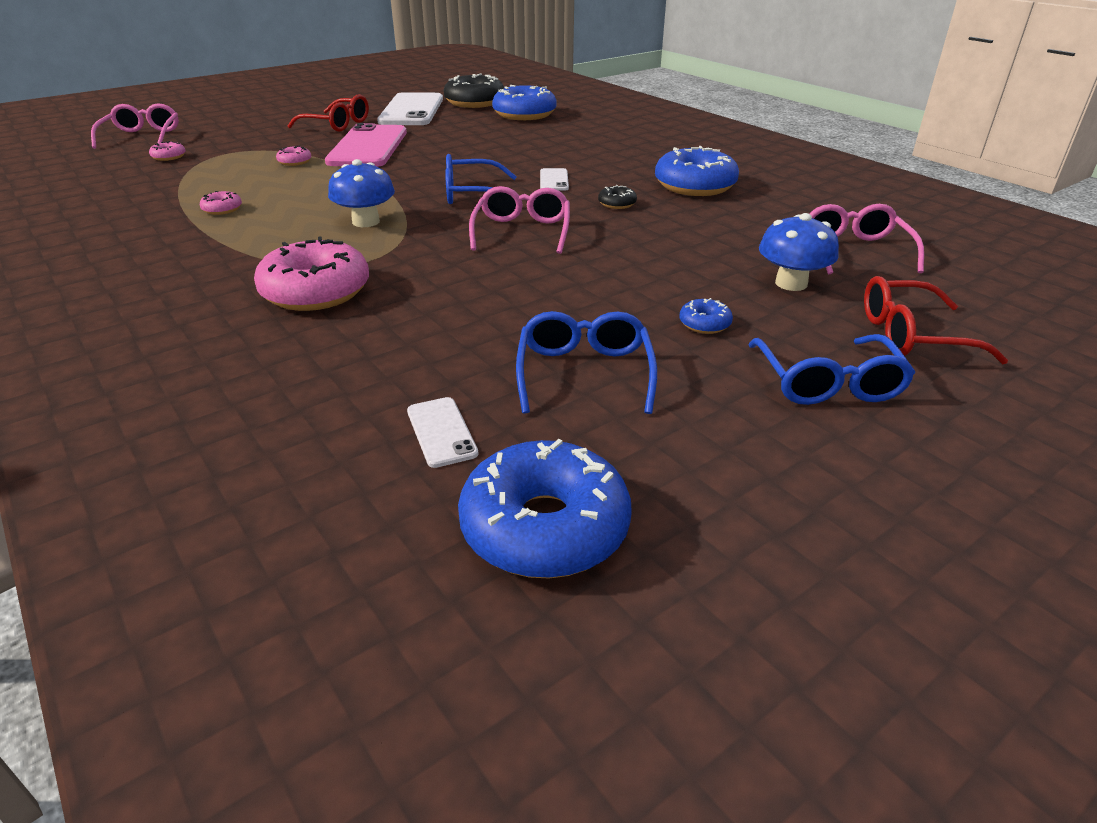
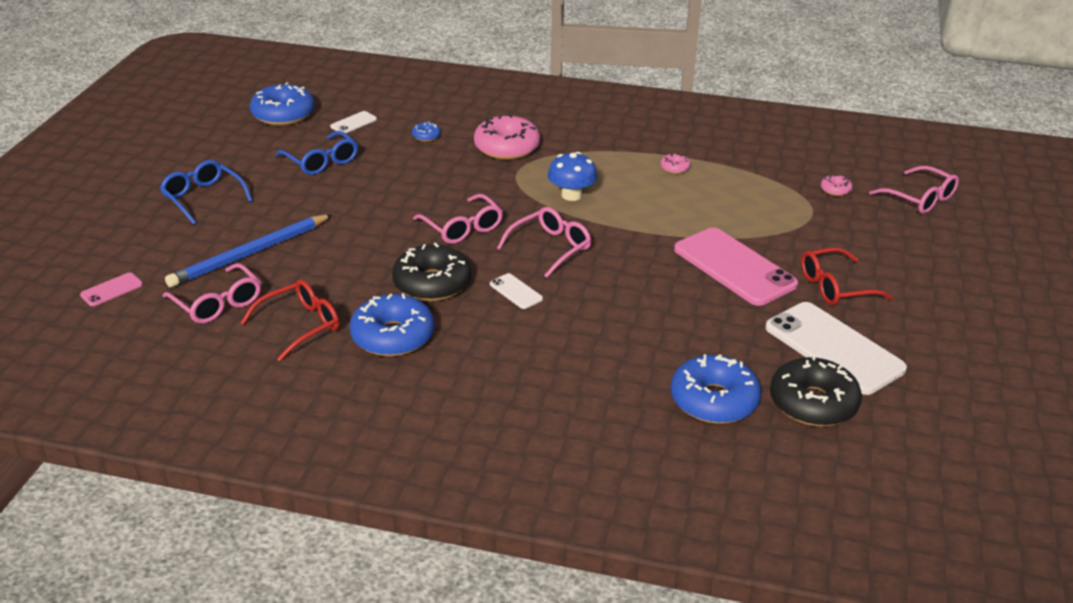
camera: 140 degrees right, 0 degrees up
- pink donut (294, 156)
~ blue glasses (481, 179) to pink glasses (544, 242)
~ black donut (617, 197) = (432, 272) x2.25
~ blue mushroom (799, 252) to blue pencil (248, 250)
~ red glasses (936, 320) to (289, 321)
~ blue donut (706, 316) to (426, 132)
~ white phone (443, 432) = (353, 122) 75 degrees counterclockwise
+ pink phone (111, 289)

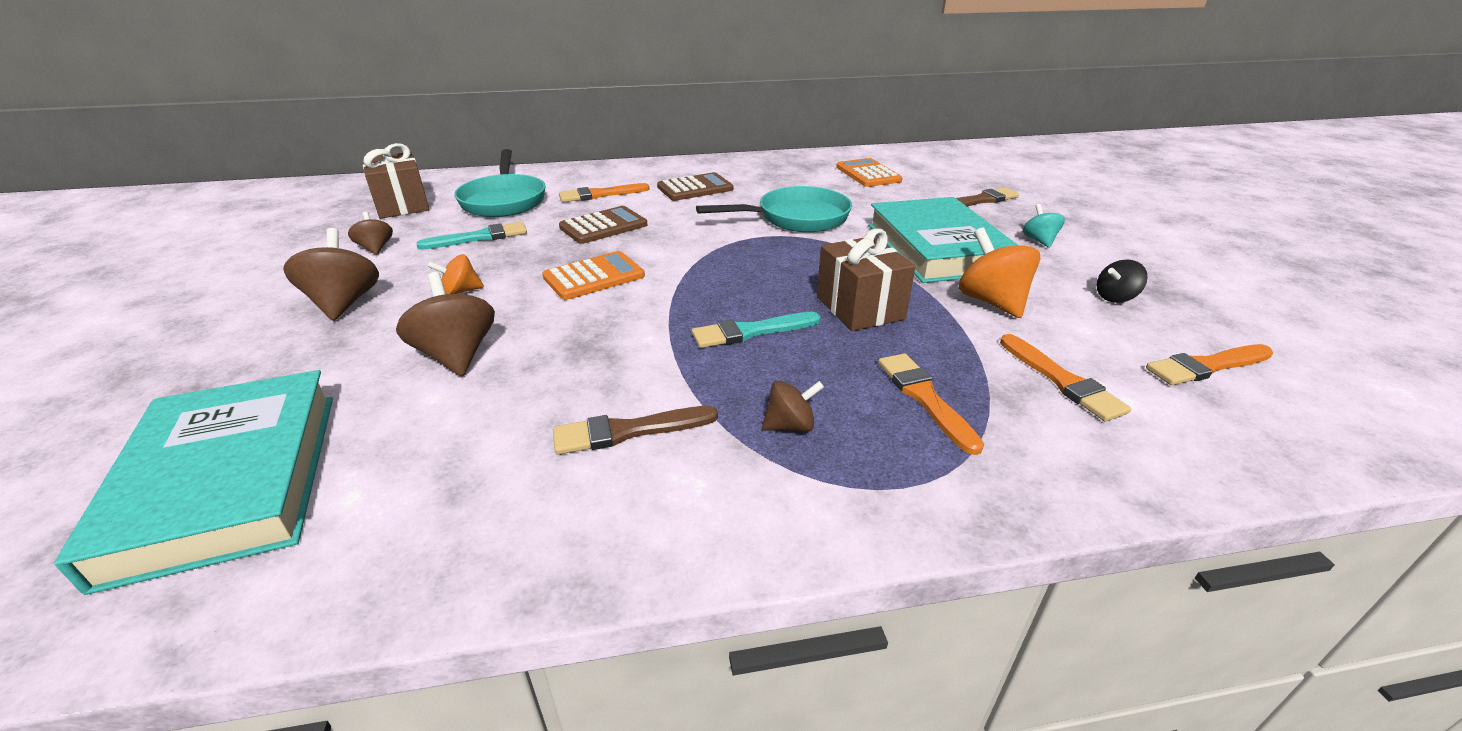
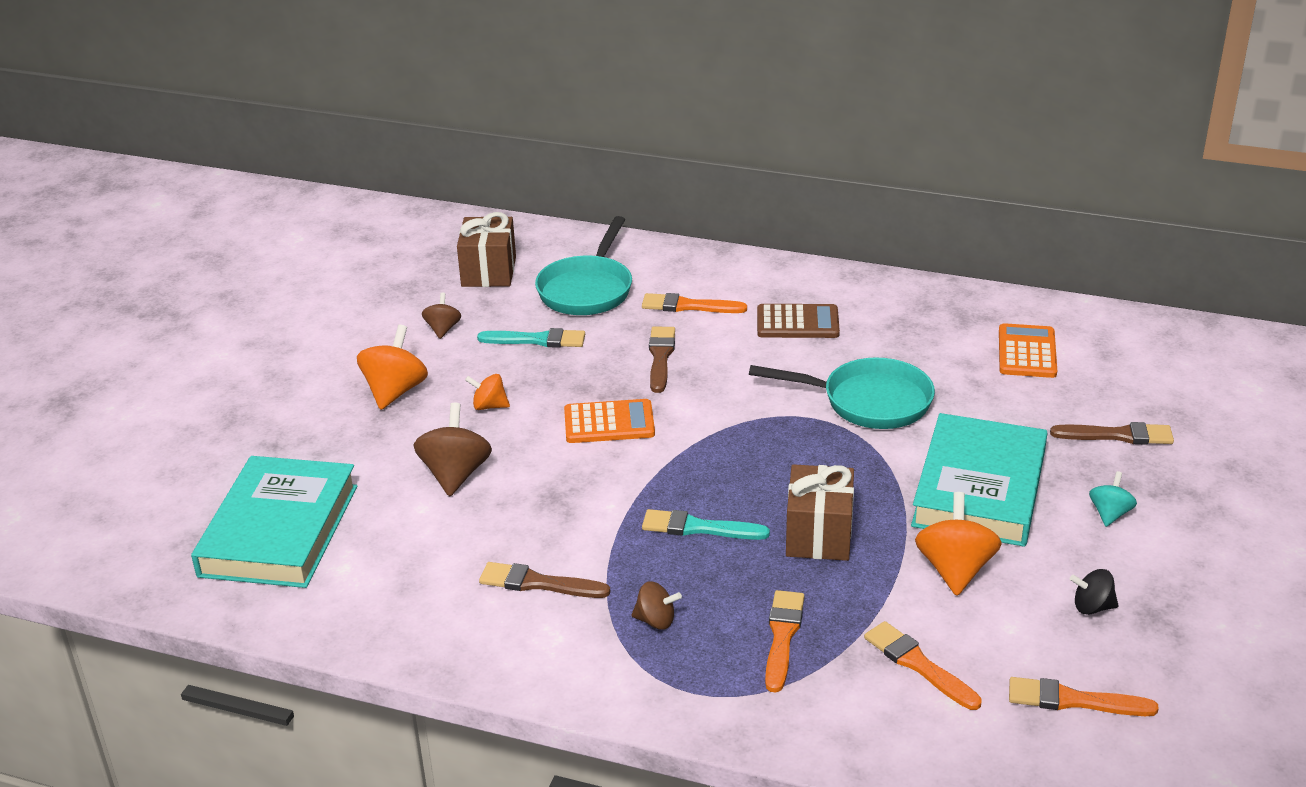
camera: 30 degrees right, 0 degrees up
~ brown calculator (603, 225) to brown brush (662, 360)
~ brown spinning top (331, 274) to orange spinning top (392, 367)
~ orange brush (1065, 378) = (923, 665) 135 degrees clockwise

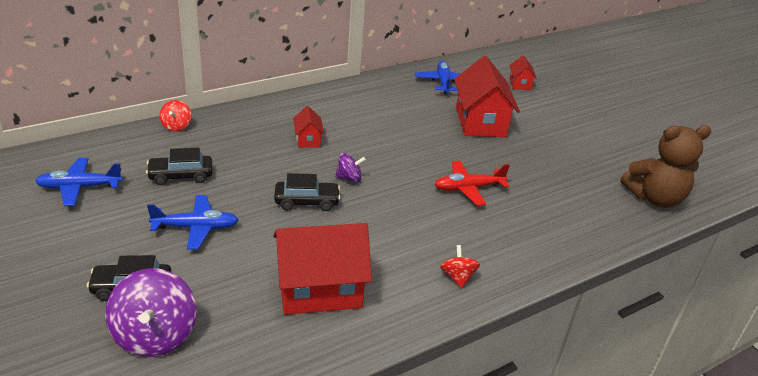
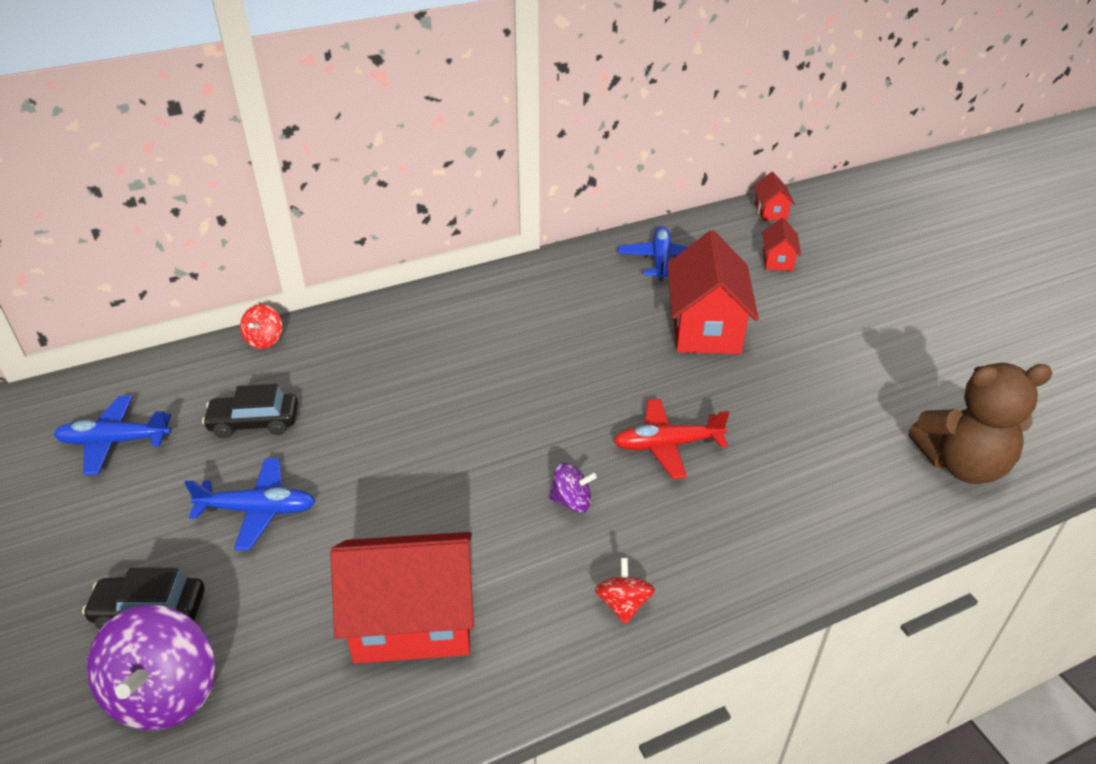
camera: 10 degrees right, 5 degrees up
~ red house (308, 127) to (774, 196)
~ purple spinning top (350, 167) to (573, 487)
- black car (307, 192)

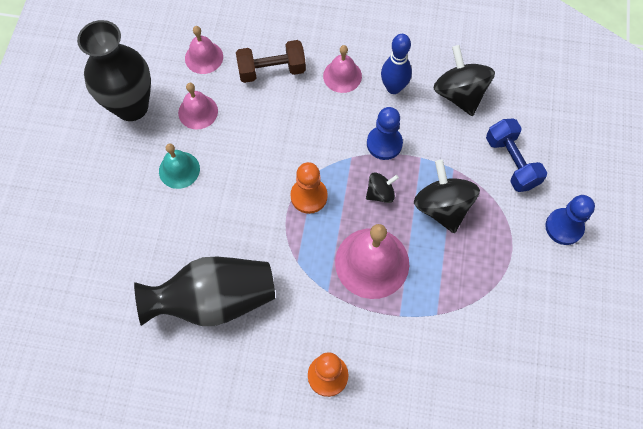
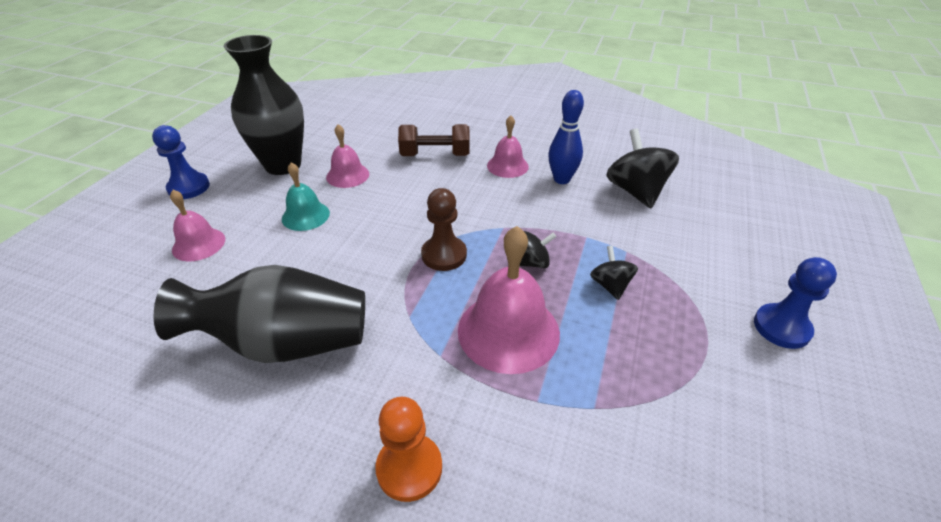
camera: 10 degrees right, 25 degrees down
~ pink bell (204, 50) to (197, 225)
~ blue pawn (385, 133) to (181, 162)
- blue dumbbell (516, 155)
~ black spinning top (447, 196) = (614, 273) x0.55
~ orange pawn (309, 188) to brown pawn (444, 229)

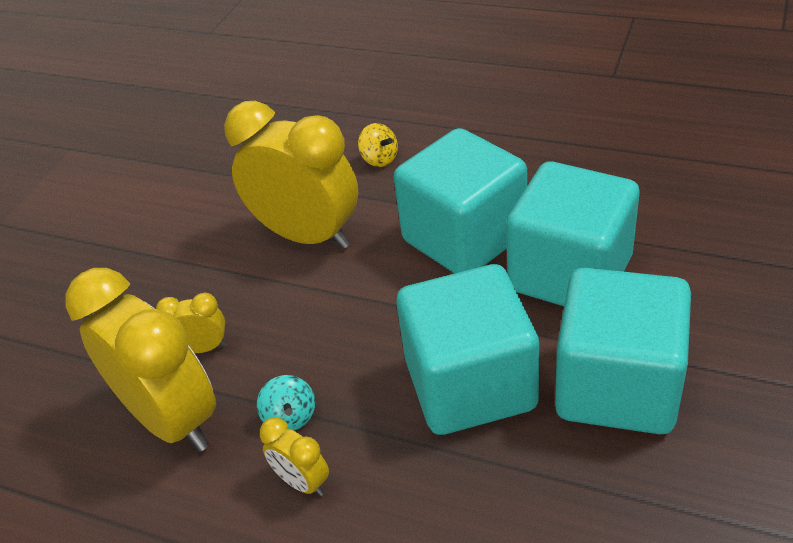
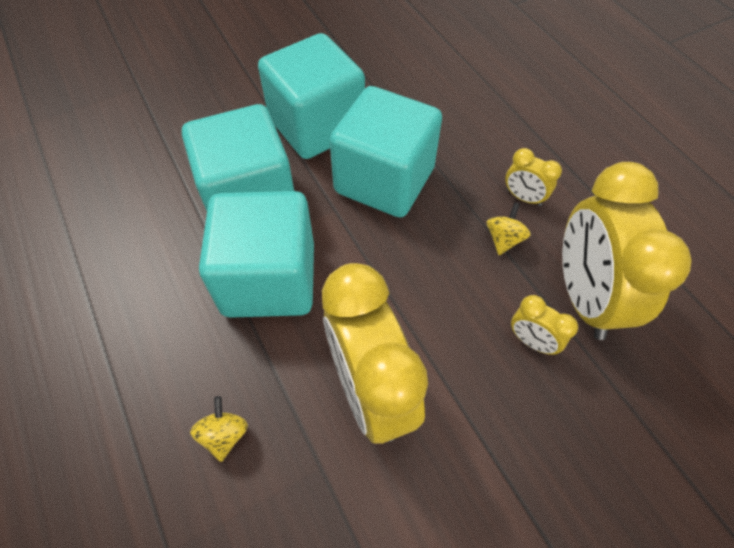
camera: 145 degrees left, 15 degrees up
~ turquoise spinning top (286, 403) to yellow spinning top (508, 228)
~ yellow clock (294, 456) = (533, 177) 135 degrees clockwise

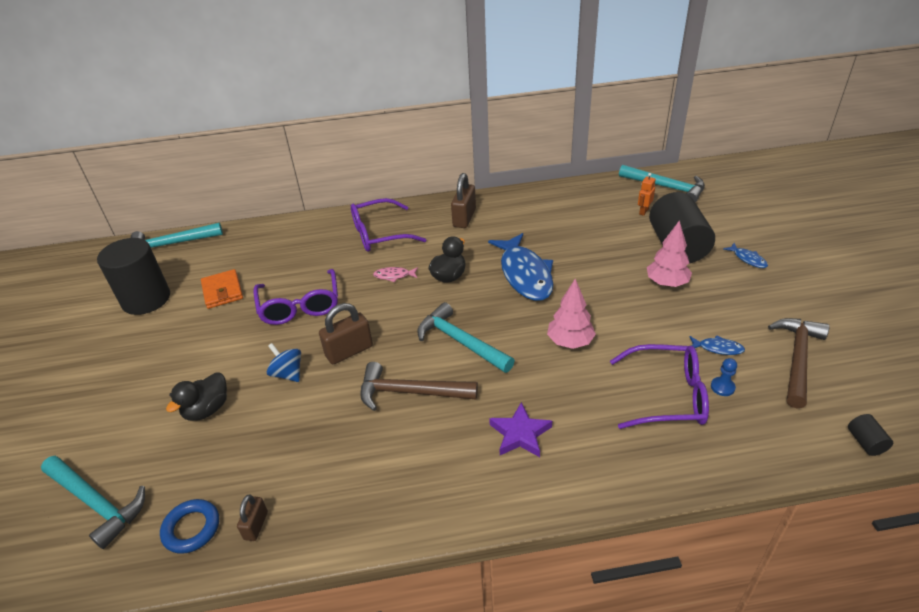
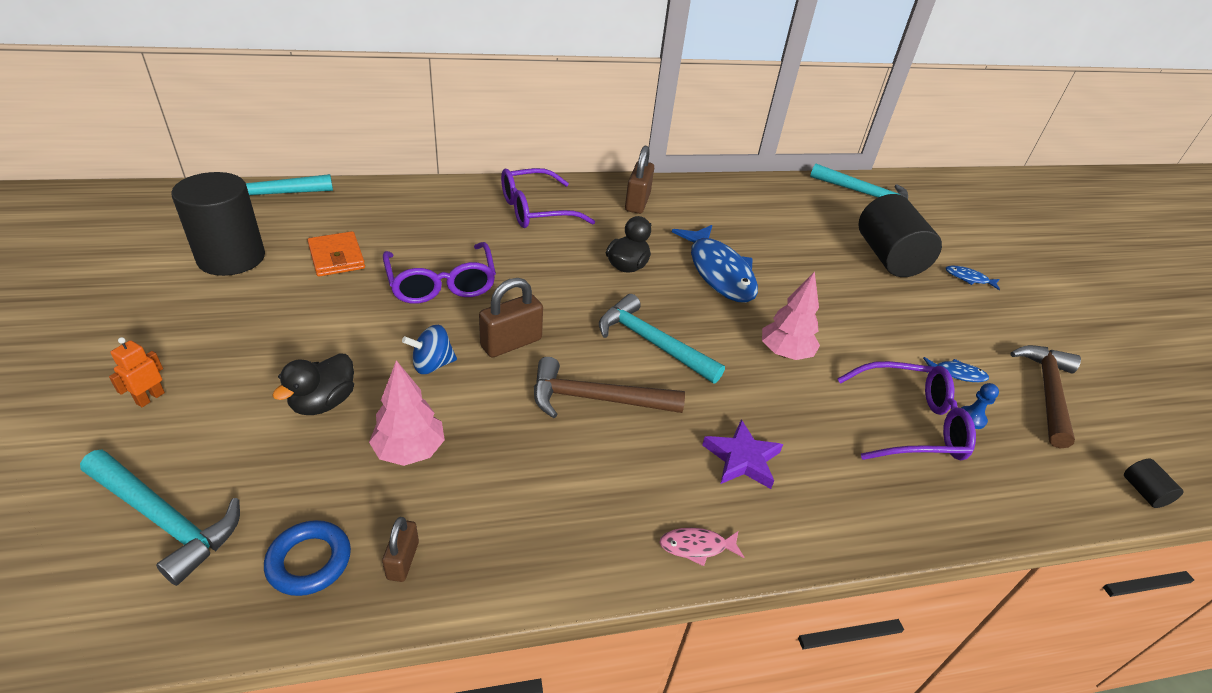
camera: 10 degrees left, 0 degrees up
~ orange robot (647, 194) to (137, 372)
~ pink tree (669, 253) to (407, 413)
~ blue fish (745, 255) = (973, 277) 150 degrees clockwise
~ pink fish (395, 274) to (701, 547)
~ blue spinning top (284, 362) = (429, 349) 60 degrees counterclockwise

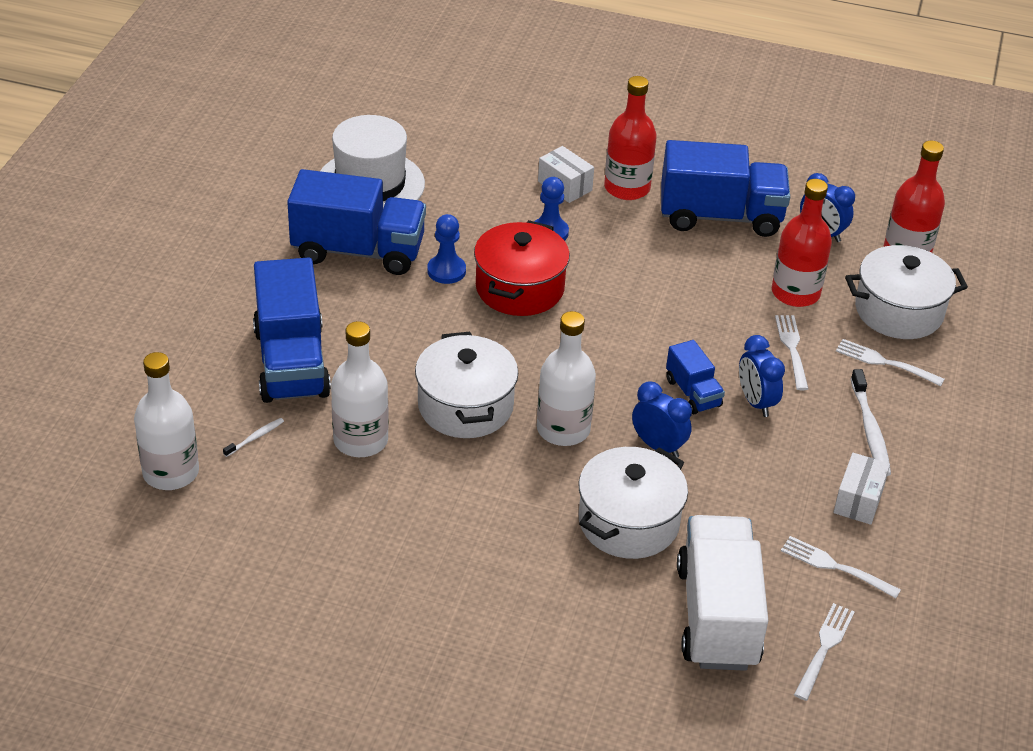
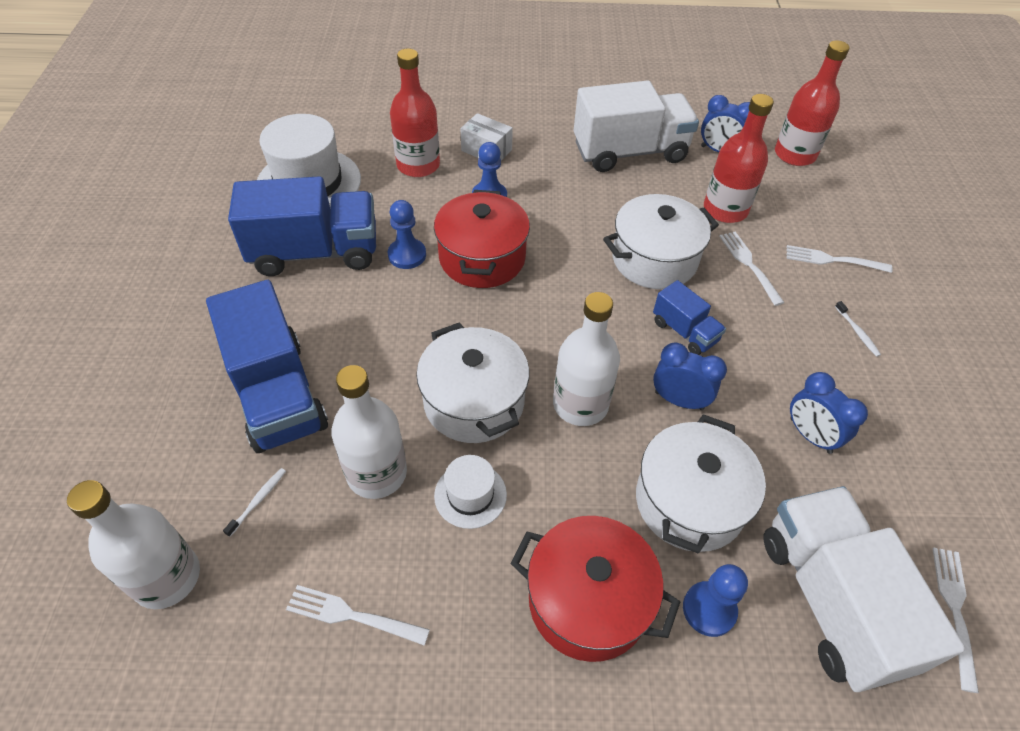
camera: 15 degrees left, 10 degrees up
~ red bottle (630, 138) to (415, 113)
~ blue truck (725, 188) to white truck (636, 126)
~ white pot (906, 292) to (661, 241)
~ blue clock (762, 376) to (829, 413)
~ white toothbrush (871, 422) = (858, 329) x0.52
- white box (861, 489)
~ white fork (841, 567) to (358, 615)
+ white hat (470, 492)
+ red pot (595, 589)
+ blue pawn (715, 600)

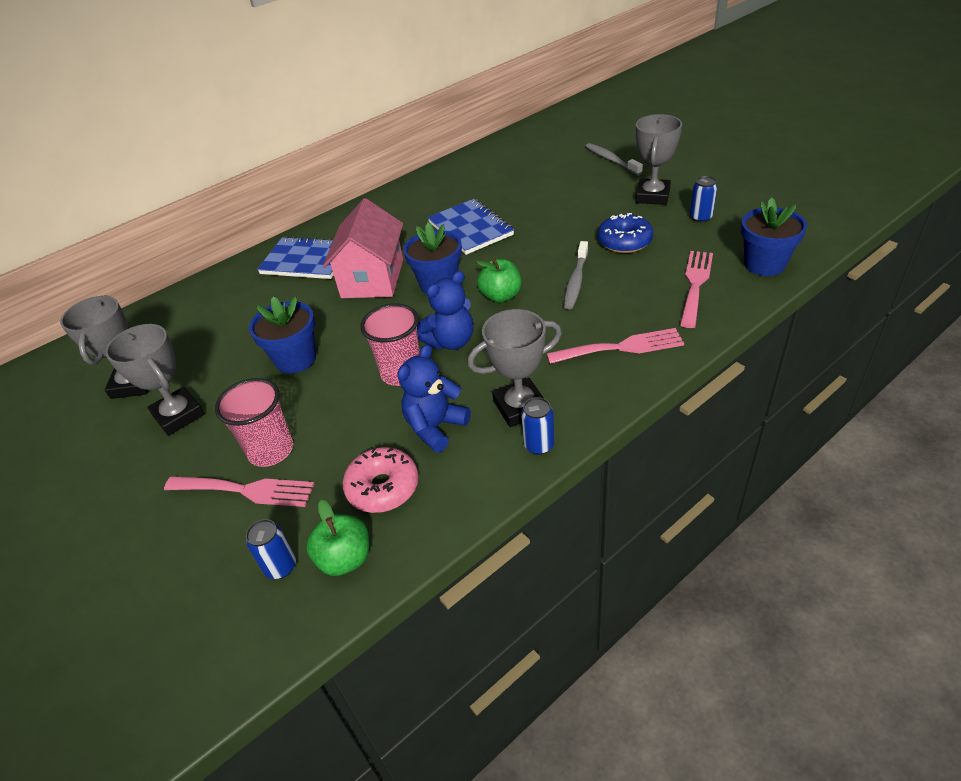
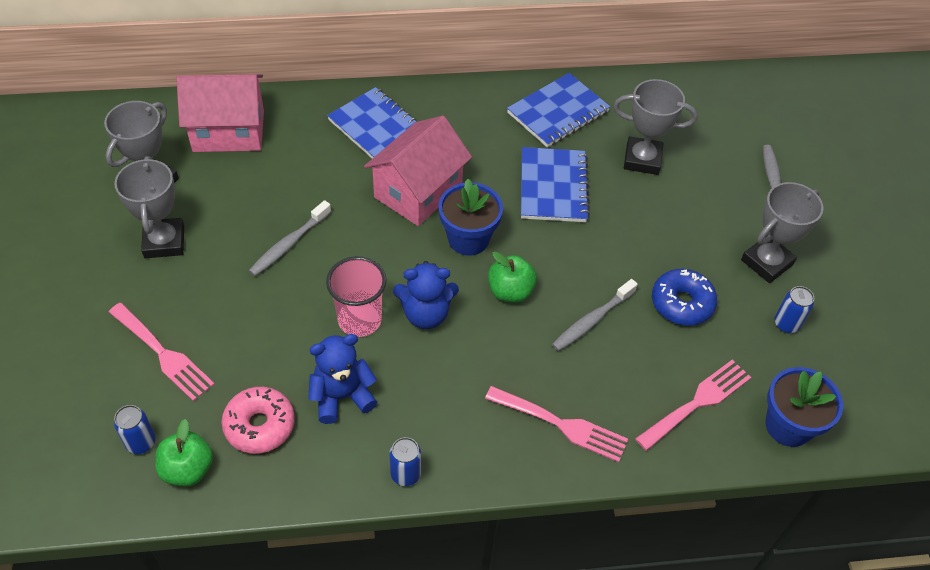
camera: 25 degrees right, 10 degrees up
~ blue flower pot (282, 335) to grey toothbrush (290, 238)
~ grey trophy (514, 368) to (655, 127)
- pink cup (254, 422)
+ blue notebook (558, 110)
+ pink house (220, 113)

